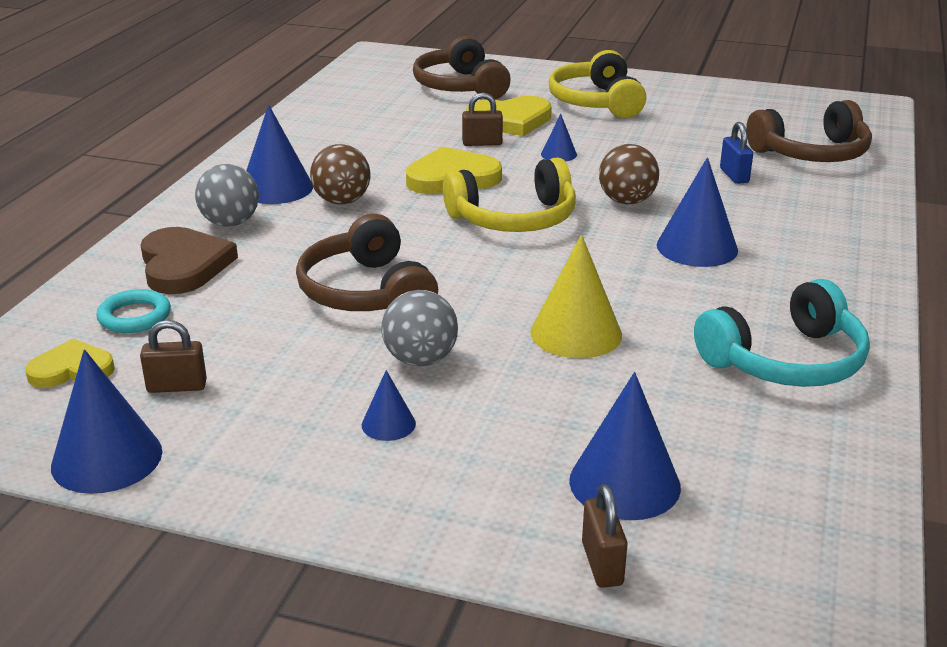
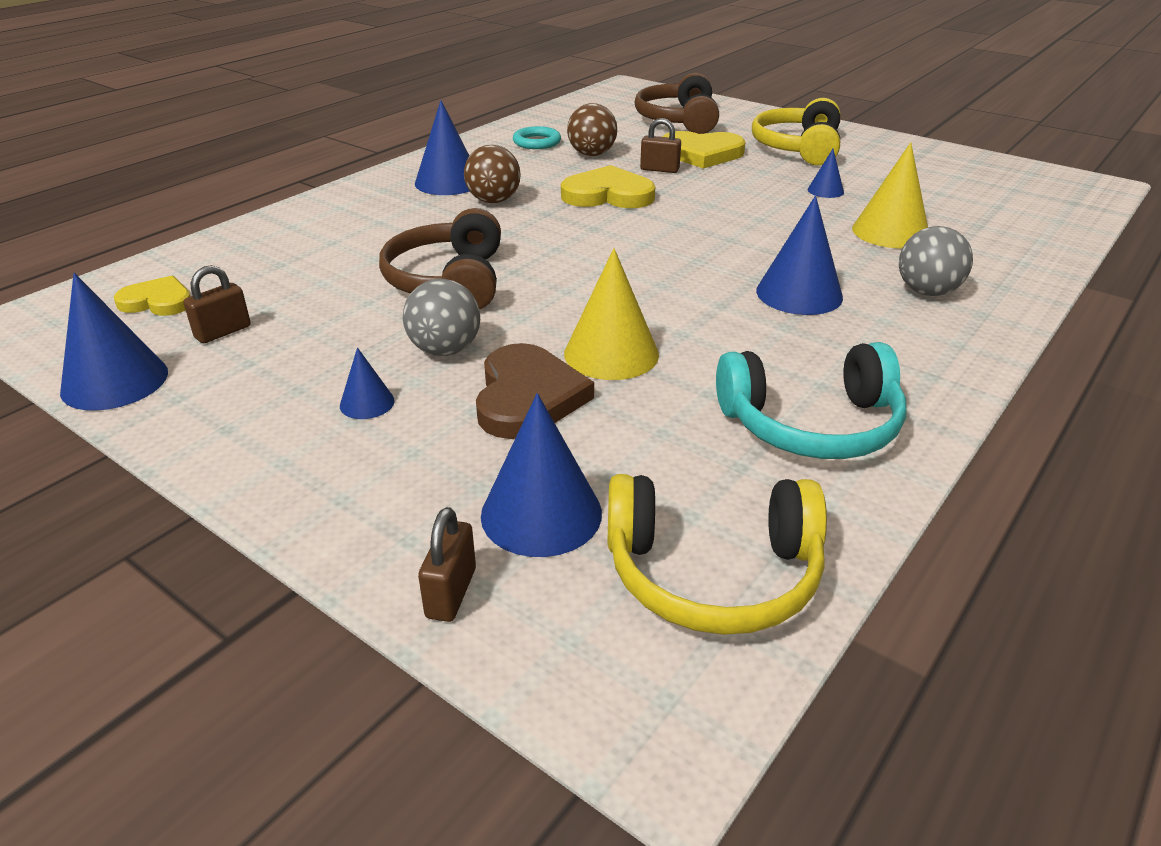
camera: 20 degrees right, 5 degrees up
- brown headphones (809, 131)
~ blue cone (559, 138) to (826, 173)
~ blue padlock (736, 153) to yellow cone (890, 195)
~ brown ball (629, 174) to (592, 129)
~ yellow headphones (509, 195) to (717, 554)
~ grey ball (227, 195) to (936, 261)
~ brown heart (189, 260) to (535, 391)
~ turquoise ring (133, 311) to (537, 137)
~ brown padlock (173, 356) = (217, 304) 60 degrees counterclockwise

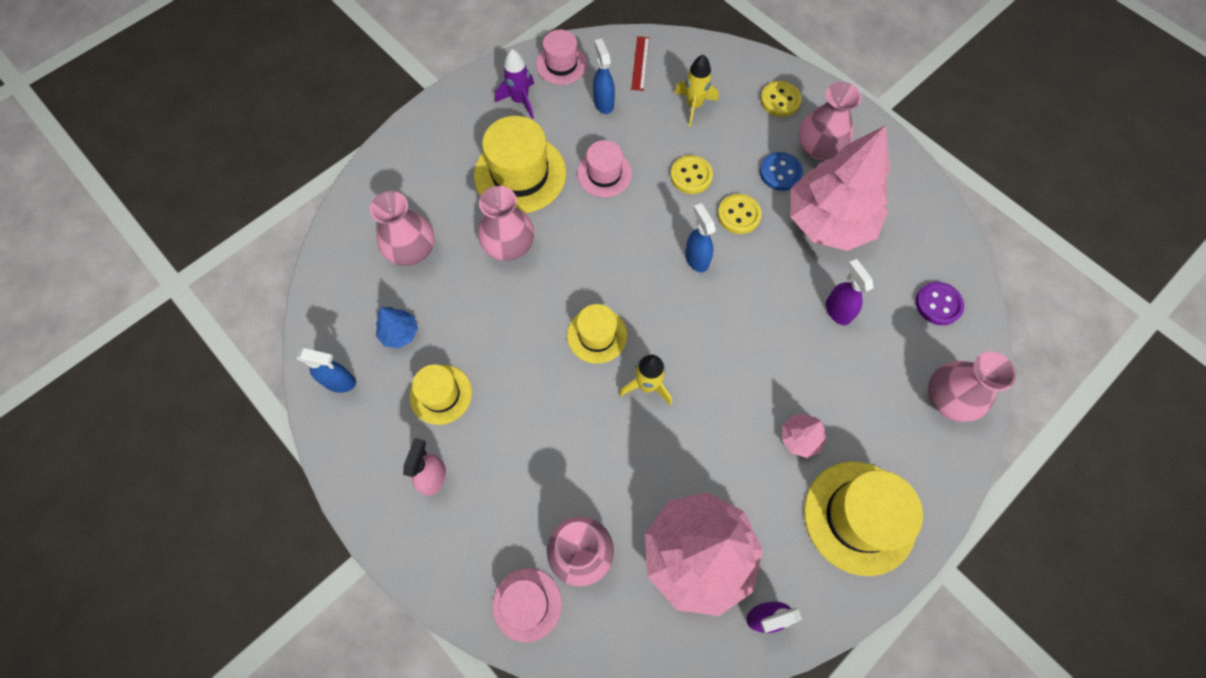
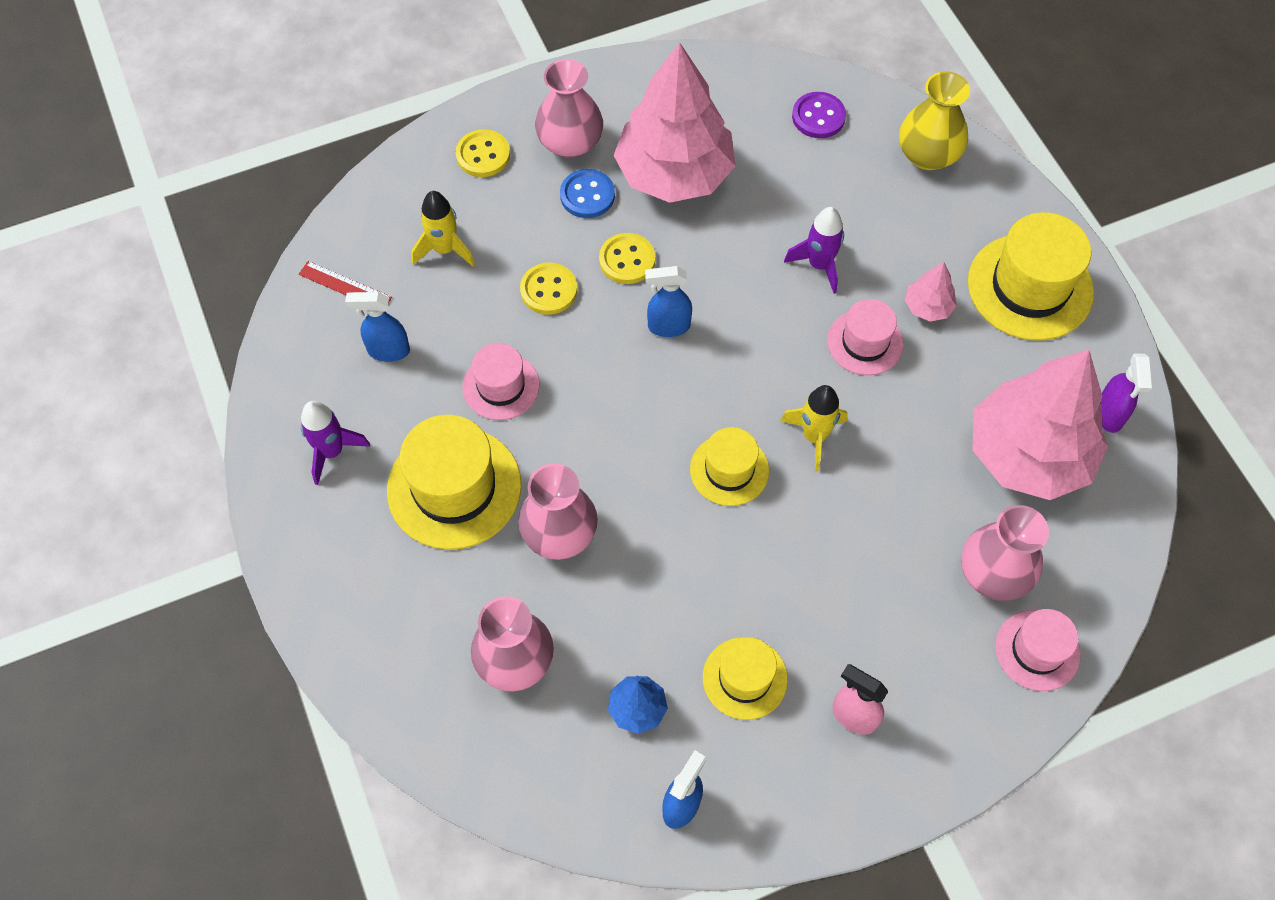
camera: 70 degrees left, 5 degrees down
~ pink hat (561, 57) to (865, 337)
- purple spray bottle (850, 292)
~ pink vase (972, 386) to yellow vase (934, 120)
+ purple rocket (814, 250)

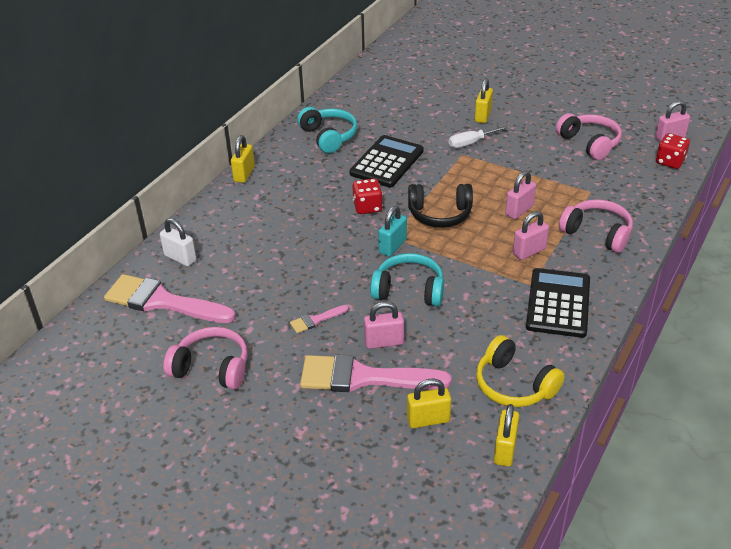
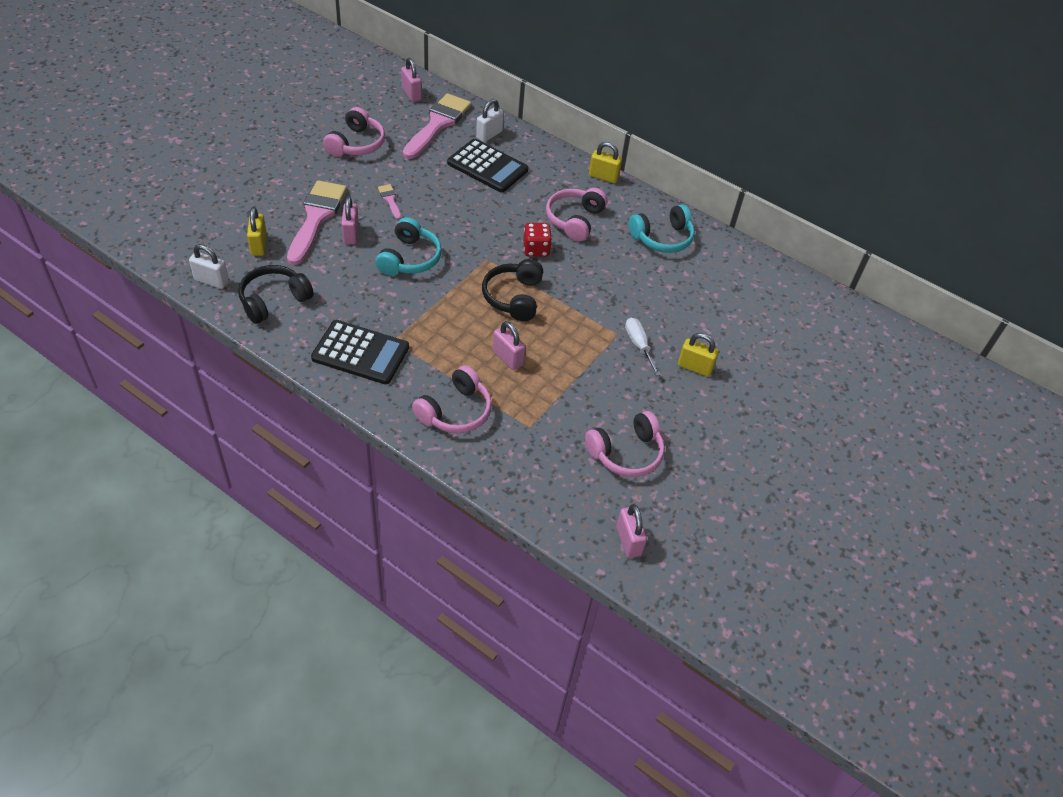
camera: 90 degrees right, 10 degrees up
- red dice (673, 151)
~ black calculator (386, 161) to (488, 165)
- turquoise padlock (392, 231)
~ pink padlock (531, 235) to (411, 80)
~ yellow headphones (520, 371) to black headphones (276, 294)
~ yellow padlock (506, 435) to white padlock (209, 266)
+ pink headphones (576, 214)

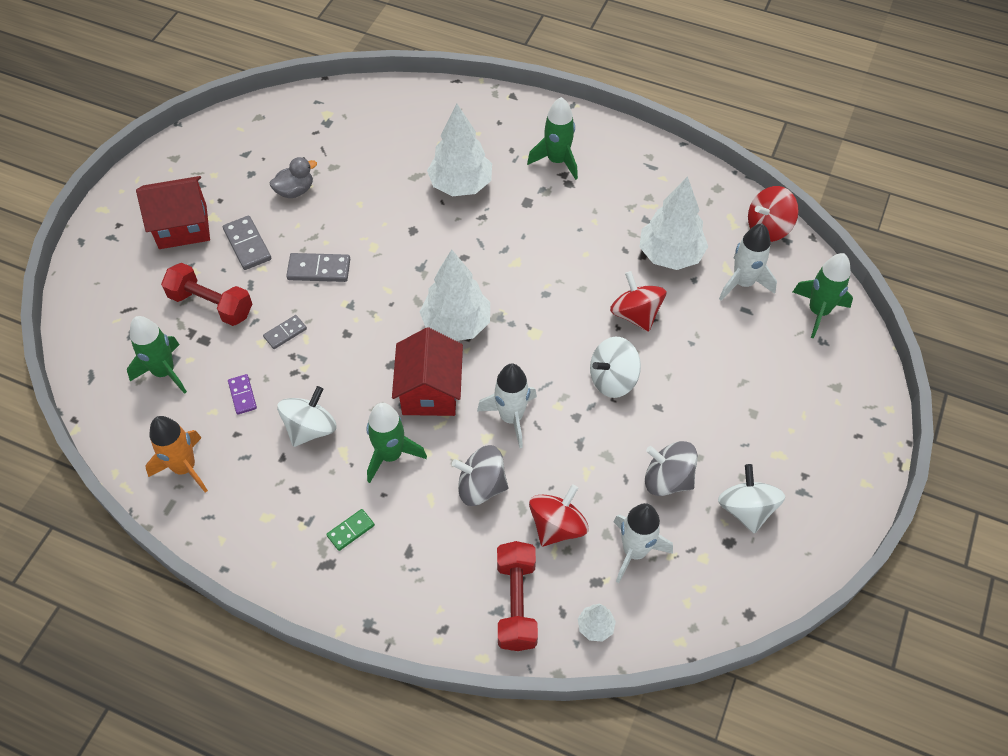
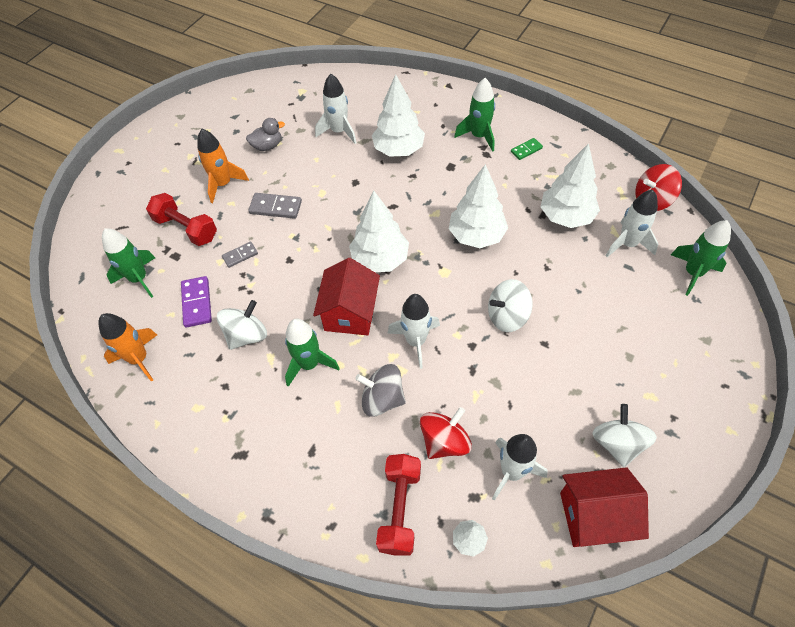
camera: 10 degrees right, 0 degrees up
~ red house (173, 212) to (604, 507)
~ grey domino (247, 242) to orange rocket (223, 166)
- red spinning top (638, 301)
~ purple domino (242, 394) = (196, 302) x1.58
- grey spinning top (671, 468)
~ green domino (350, 530) to (527, 149)
+ white rocket (336, 109)
+ white tree (478, 206)

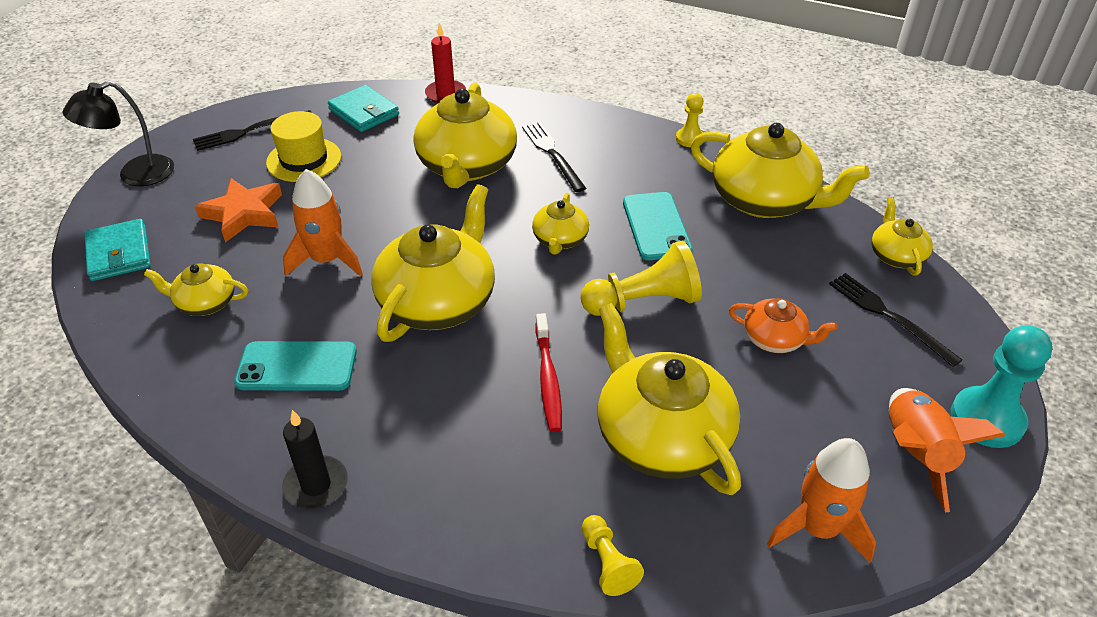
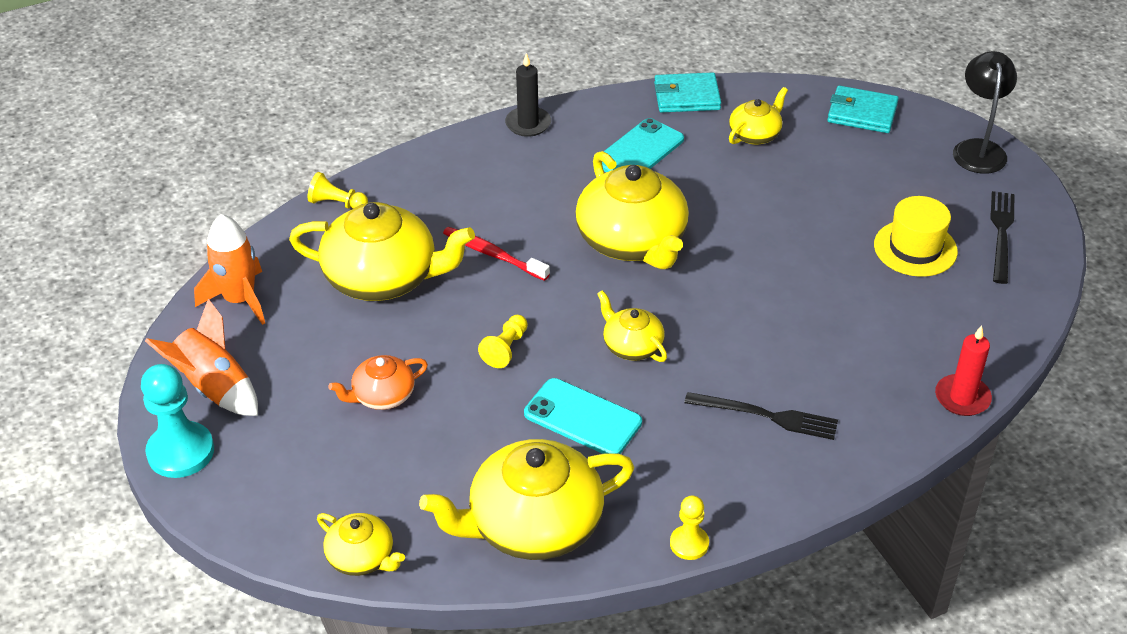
camera: 130 degrees right, 0 degrees up
- yellow teapot (465, 135)
~ turquoise wallet (363, 108) to (687, 92)
- orange rocket (323, 222)
- orange star (238, 210)
~ yellow pawn (641, 278) = (503, 341) x0.56
- black fork (895, 320)

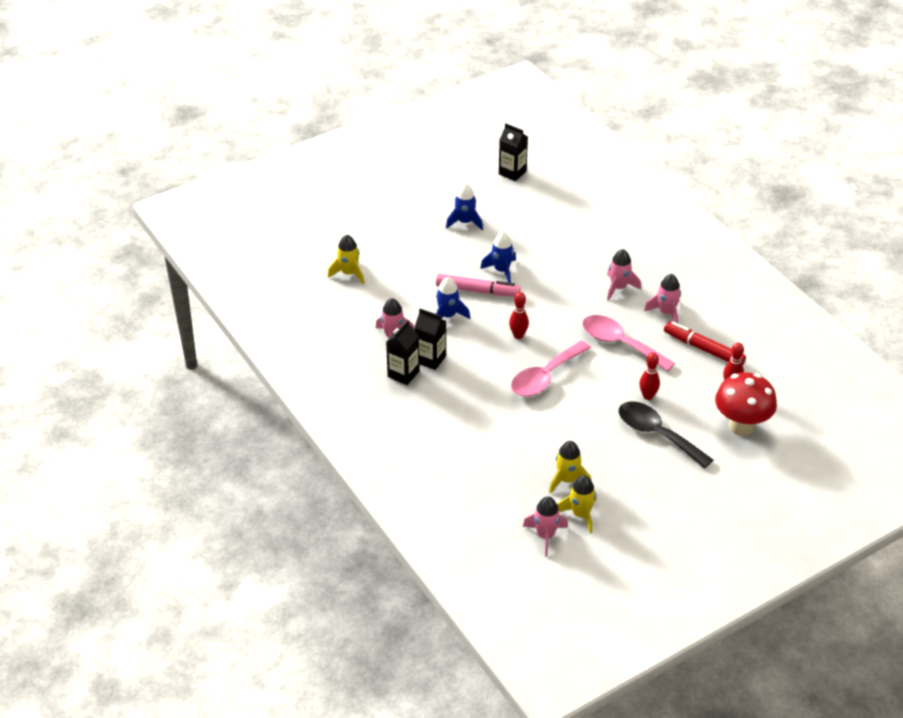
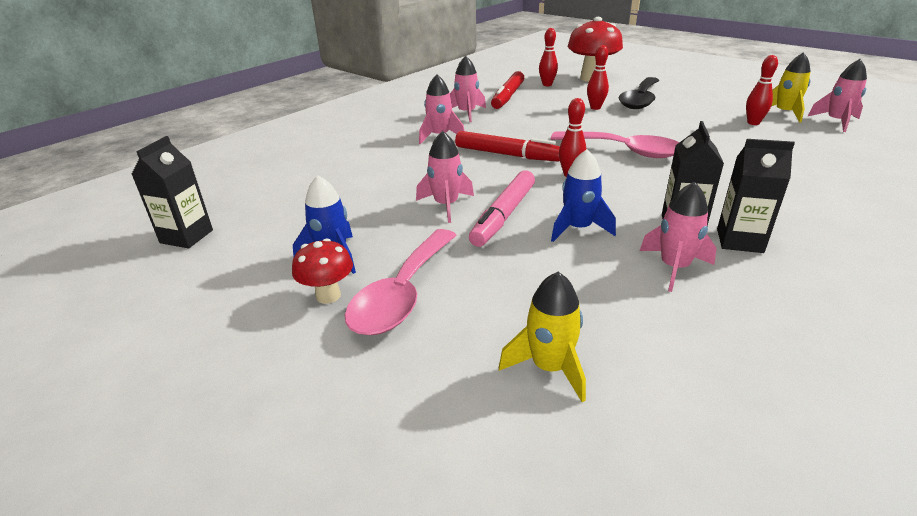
camera: 105 degrees left, 10 degrees down
~ blue rocket (498, 257) to pink rocket (445, 177)
~ pink marker (478, 285) = (502, 208) 150 degrees counterclockwise
~ pink spoon (628, 343) to (401, 282)
~ yellow rocket (570, 467) to red bowling pin (762, 90)
+ red marker (507, 146)
+ red mushroom (322, 271)

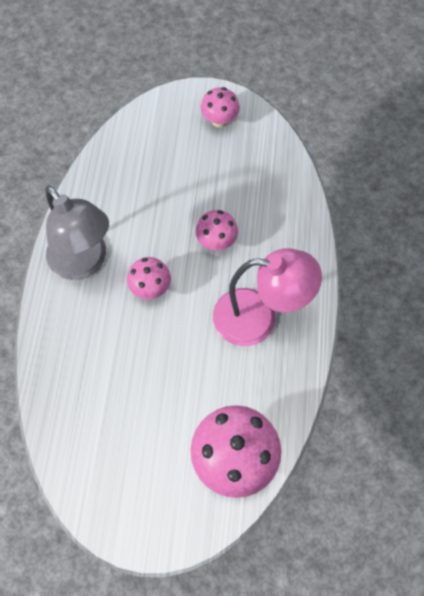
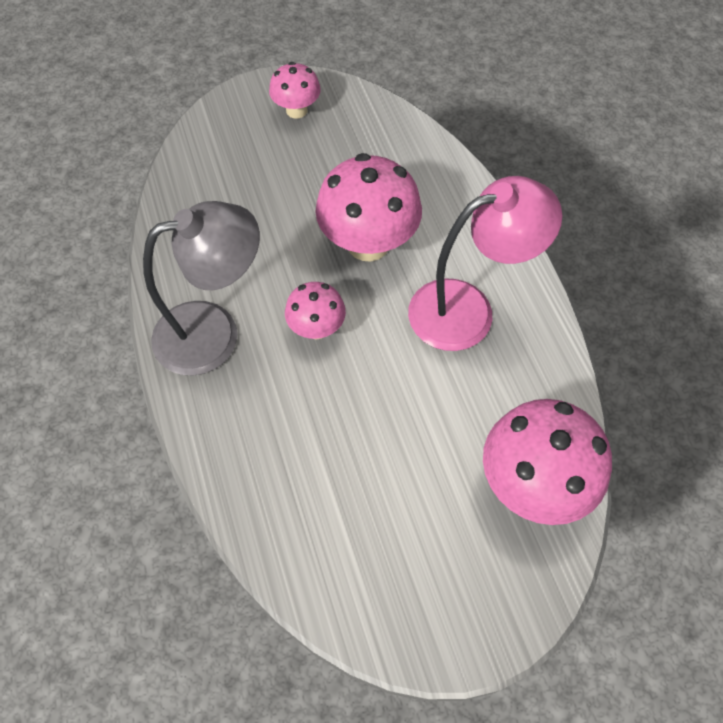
camera: 25 degrees left, 5 degrees down
~ grey lamp (77, 233) = (201, 288) 45 degrees counterclockwise
~ pink mushroom (216, 230) = (368, 207) x1.81

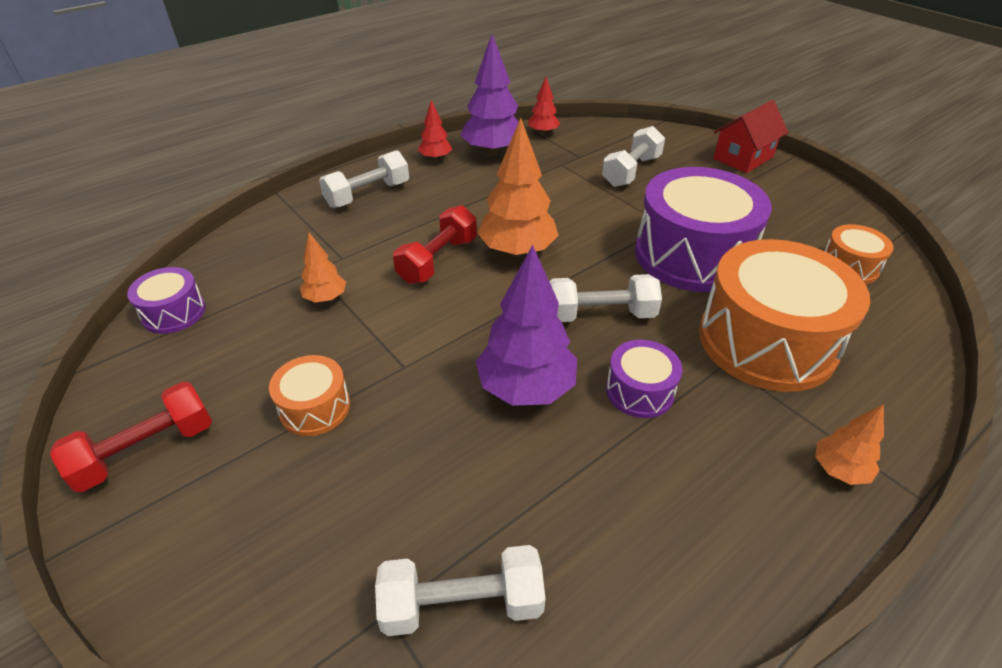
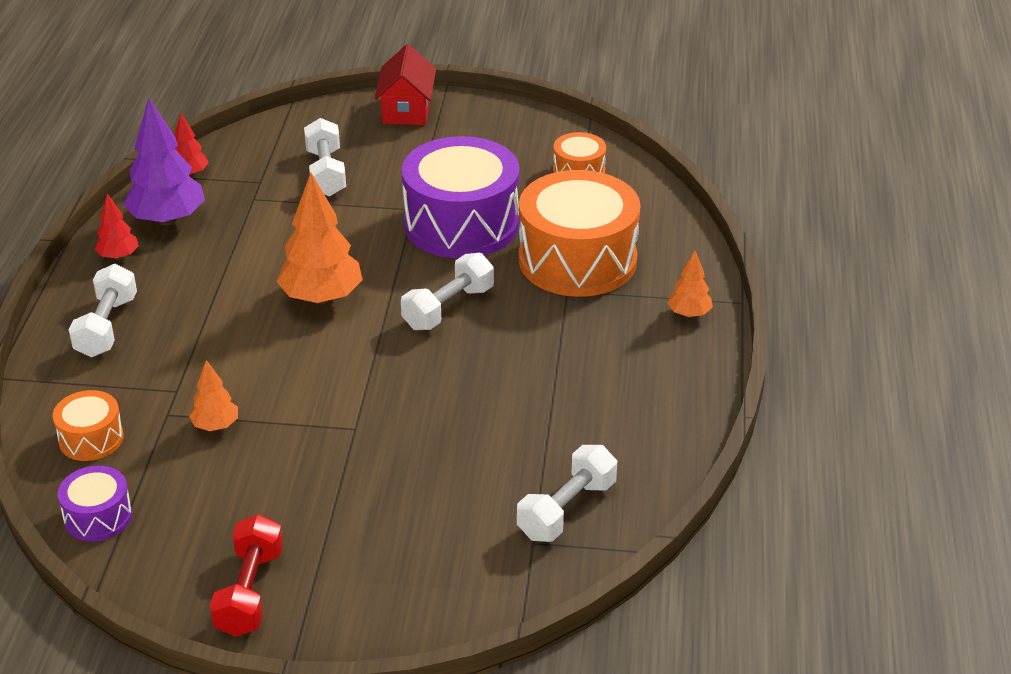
camera: 45 degrees left, 5 degrees down
- red dumbbell (435, 244)
- purple tree (526, 325)
- purple drum (644, 379)
~ orange drum (309, 395) to (88, 425)

